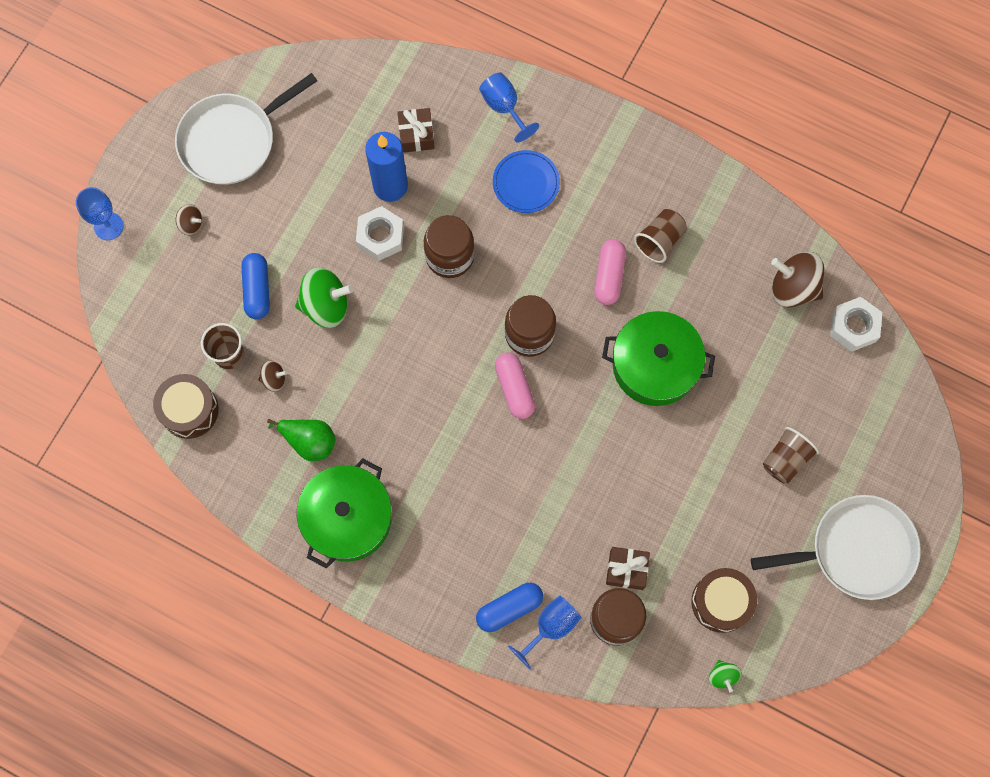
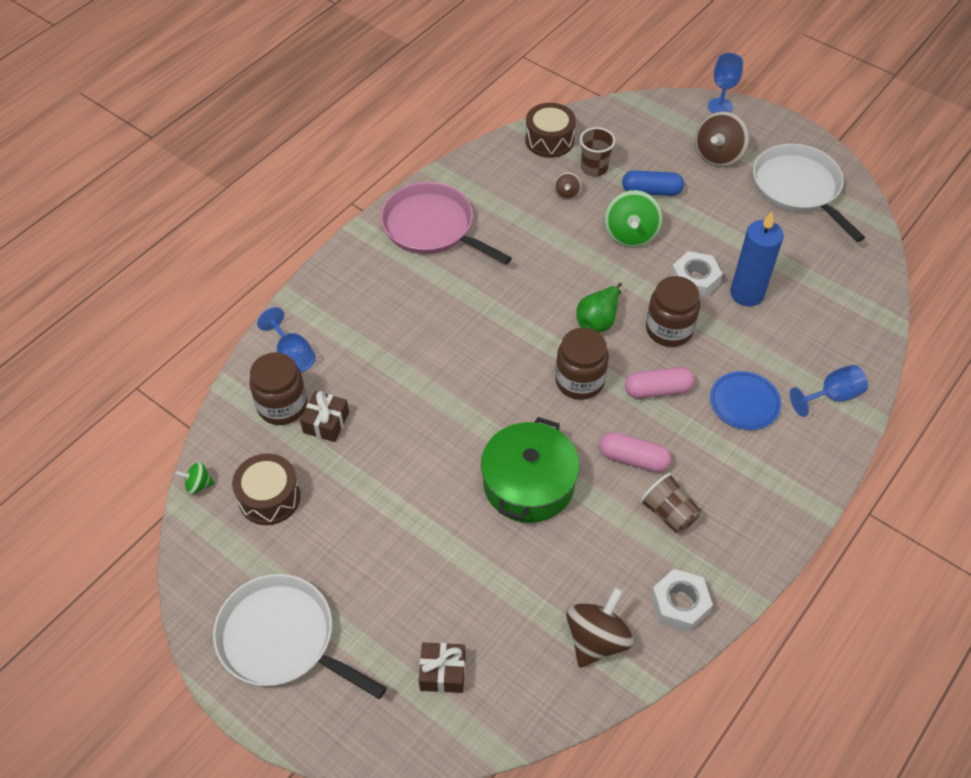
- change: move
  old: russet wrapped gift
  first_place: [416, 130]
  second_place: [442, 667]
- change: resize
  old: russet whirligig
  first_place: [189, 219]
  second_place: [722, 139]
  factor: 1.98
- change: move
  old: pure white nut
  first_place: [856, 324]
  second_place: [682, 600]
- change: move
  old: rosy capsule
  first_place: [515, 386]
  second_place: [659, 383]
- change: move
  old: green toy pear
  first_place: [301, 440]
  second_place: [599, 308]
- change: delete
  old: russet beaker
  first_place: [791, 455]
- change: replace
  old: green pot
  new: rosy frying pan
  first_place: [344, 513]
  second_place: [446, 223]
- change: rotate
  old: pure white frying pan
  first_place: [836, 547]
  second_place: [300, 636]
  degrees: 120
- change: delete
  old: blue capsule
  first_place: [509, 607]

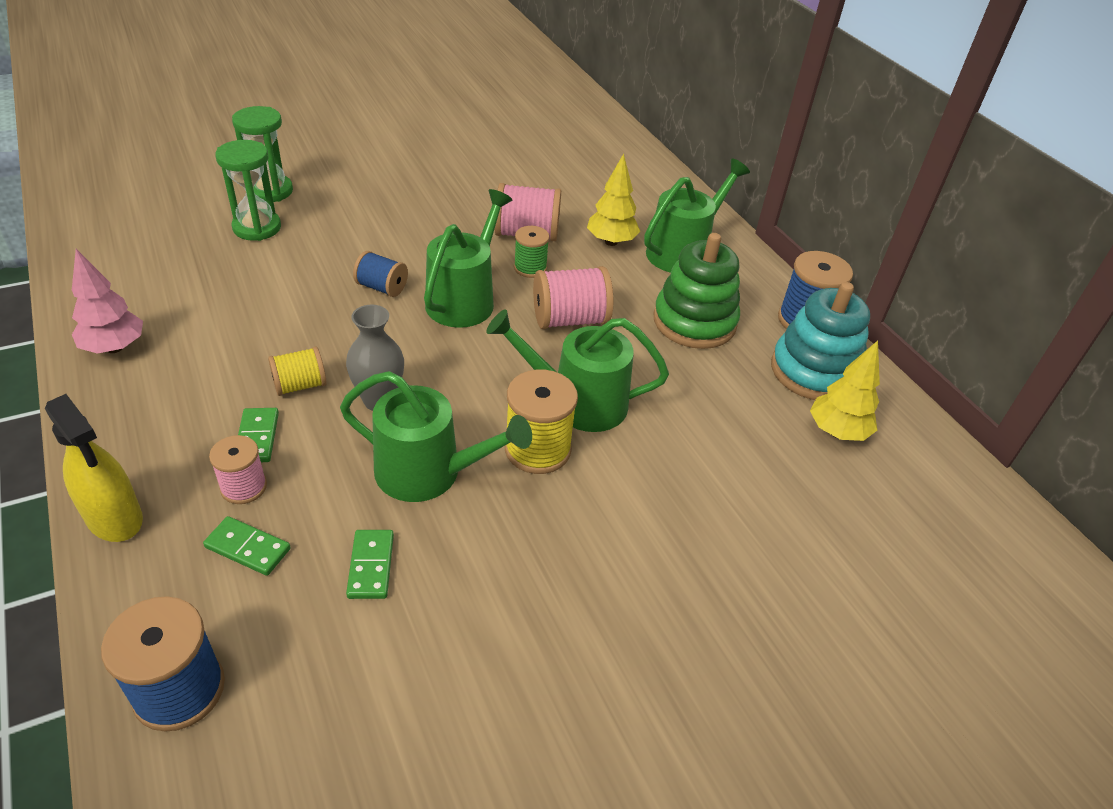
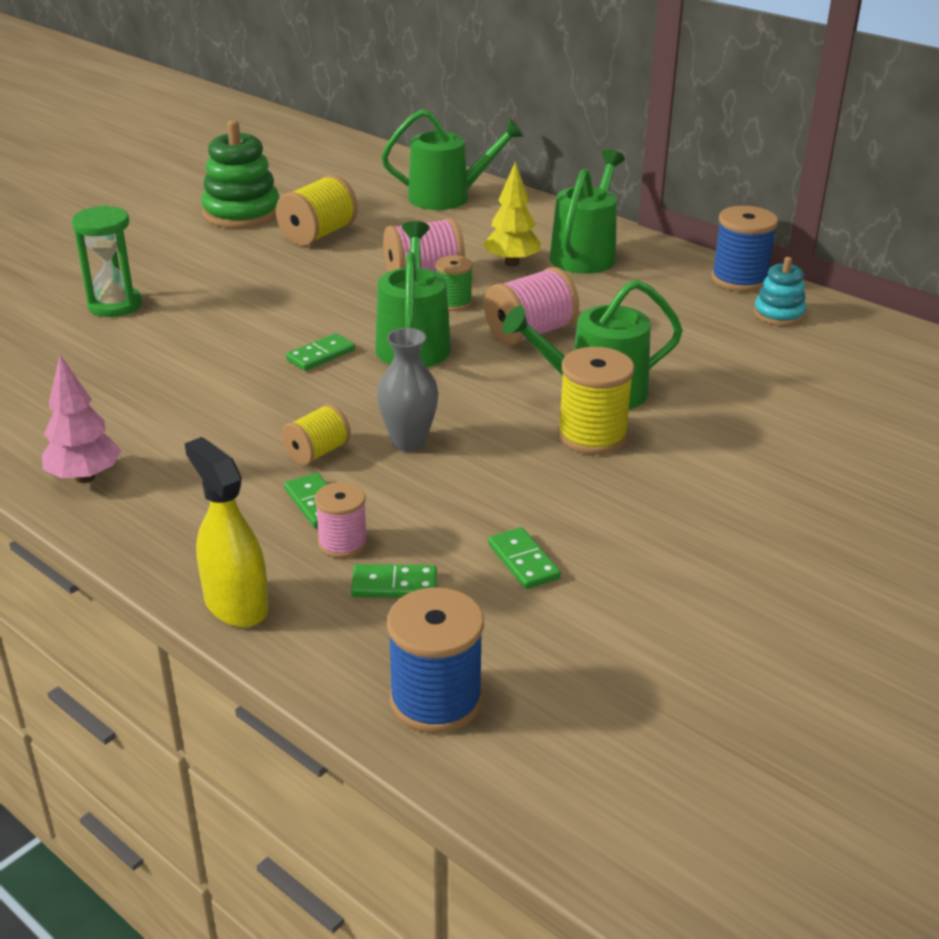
- change: delete
  old: green sand timer
  first_place: [248, 190]
- change: move
  old: green stacking toy
  first_place: [697, 291]
  second_place: [240, 174]
- change: replace
  old: blue spool
  new: green domino tile
  first_place: [380, 274]
  second_place: [320, 352]
- change: resize
  old: aqua stacking toy
  first_place: [820, 341]
  second_place: [780, 291]
  factor: 0.57
- change: delete
  old: yellow fir tree
  first_place: [845, 390]
- change: move
  old: green watering can
  first_place: [436, 436]
  second_place: [452, 159]
- change: rotate
  old: yellow sprayer
  first_place: [94, 468]
  second_place: [227, 532]
  degrees: -150
- change: insert
  new: yellow spool
  second_place: [317, 210]

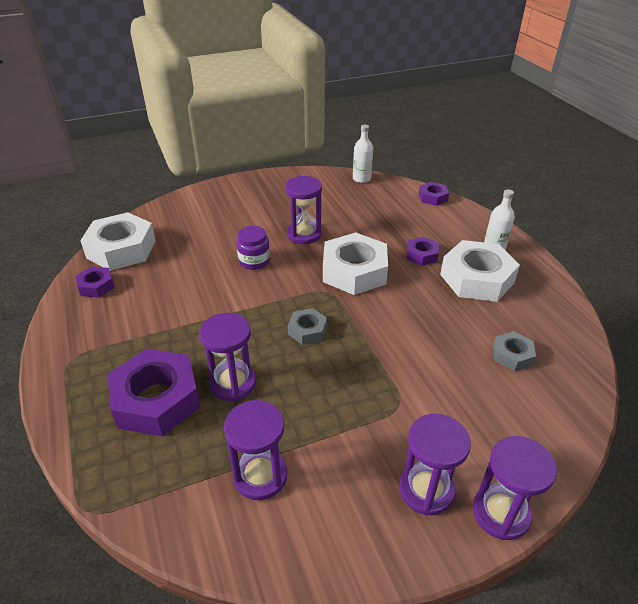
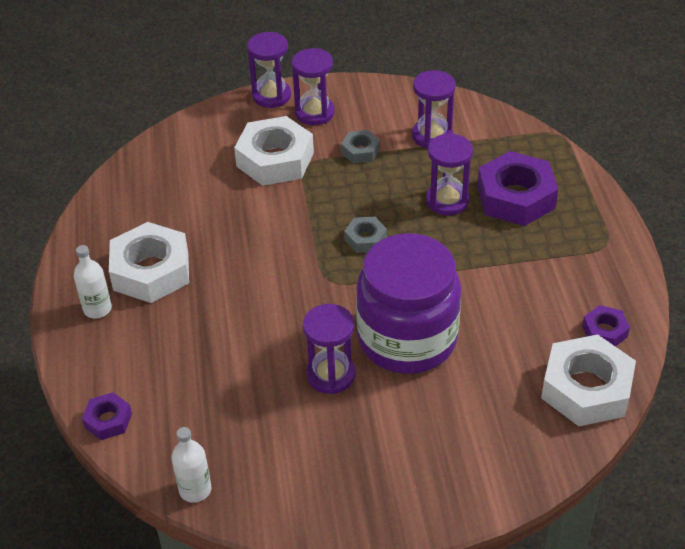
- change: resize
  old: royal purple preserve jar
  first_place: [253, 248]
  second_place: [408, 303]
  factor: 2.43
- change: move
  old: pure white nut
  first_place: [355, 264]
  second_place: [274, 151]
- change: delete
  old: royal purple nut
  first_place: [423, 251]
- change: move
  old: ash-grey nut
  first_place: [514, 351]
  second_place: [360, 147]

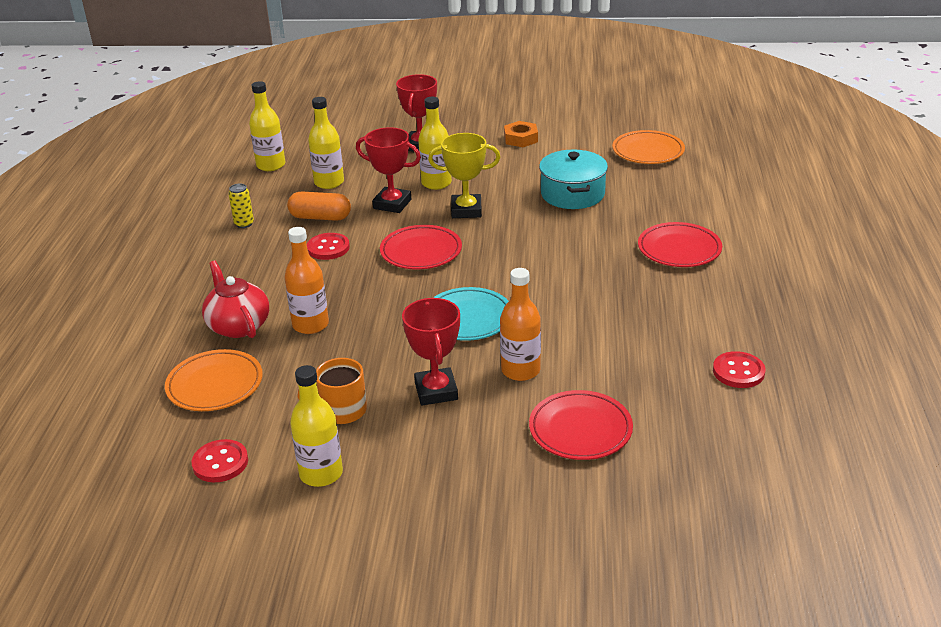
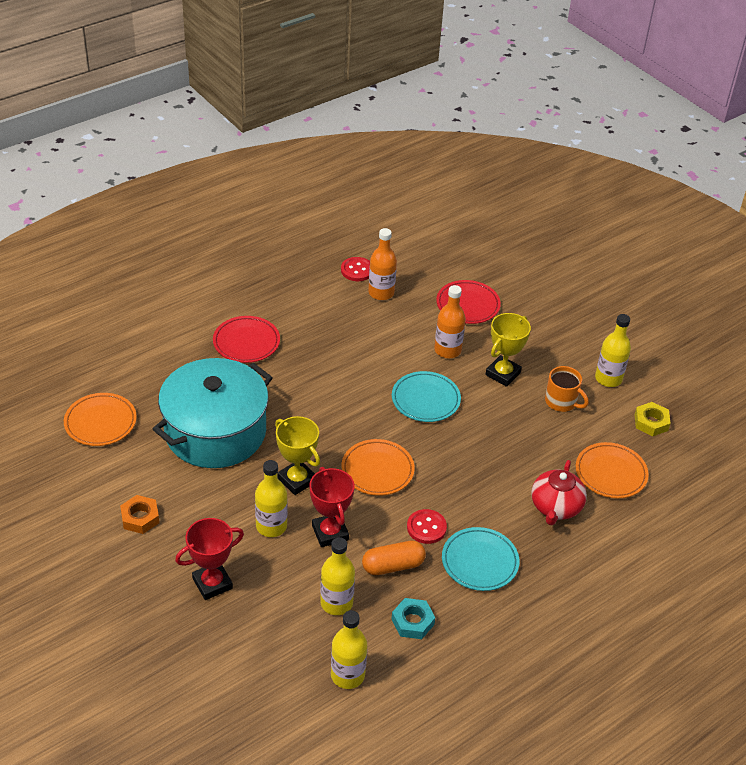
- change: resize
  old: aqua pot
  first_place: [573, 179]
  second_place: [213, 413]
  factor: 1.68
- change: delete
  old: yellow soda can
  first_place: [241, 205]
- change: rotate
  old: orange-coloured capsule
  first_place: [319, 206]
  second_place: [394, 557]
  degrees: -75
- change: recolor
  old: scarlet flat dish
  new: orange-coloured flat dish
  first_place: [421, 247]
  second_place: [378, 467]
- change: move
  old: orange-coloured bottle
  first_place: [306, 280]
  second_place: [382, 264]
- change: recolor
  old: scarlet prize cup
  new: yellow prize cup
  first_place: [431, 352]
  second_place: [508, 350]
- change: replace
  old: scarlet button
  new: yellow nut
  first_place: [219, 460]
  second_place: [653, 419]
- change: insert
  new: aqua flat dish
  second_place: [480, 559]
- change: insert
  new: aqua nut
  second_place: [413, 618]

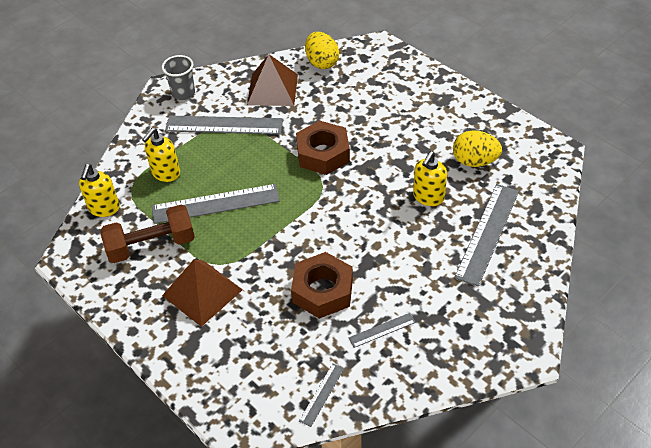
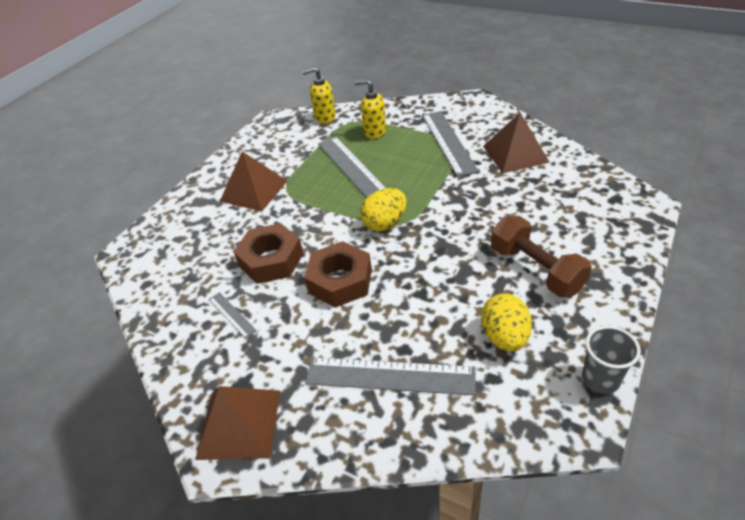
- change: move
  old: yellow egg
  first_place: [322, 50]
  second_place: [383, 210]
- change: move
  old: ash-grey beaker
  first_place: [178, 77]
  second_place: [611, 360]
- change: move
  old: russet nut
  first_place: [323, 147]
  second_place: [338, 274]
- change: delete
  old: yellow pump bottle
  first_place: [430, 178]
- change: move
  old: russet dumbbell
  first_place: [147, 234]
  second_place: [541, 256]
- change: delete
  old: ash-grey straightedge
  first_place: [321, 395]
- change: insert
  new: russet pyramid shape
  second_place: [237, 423]

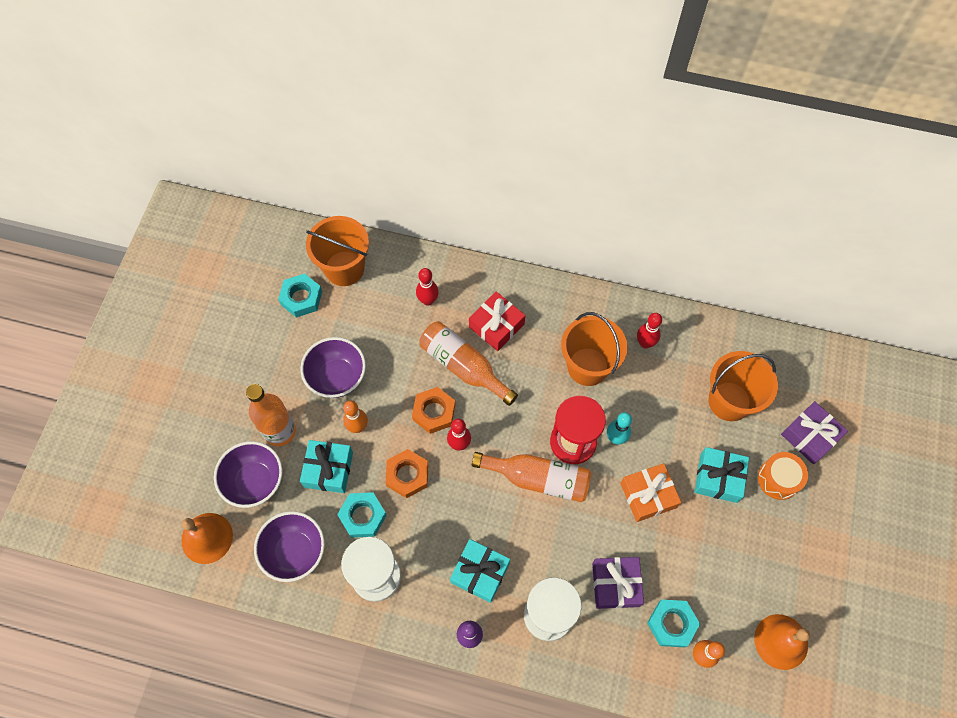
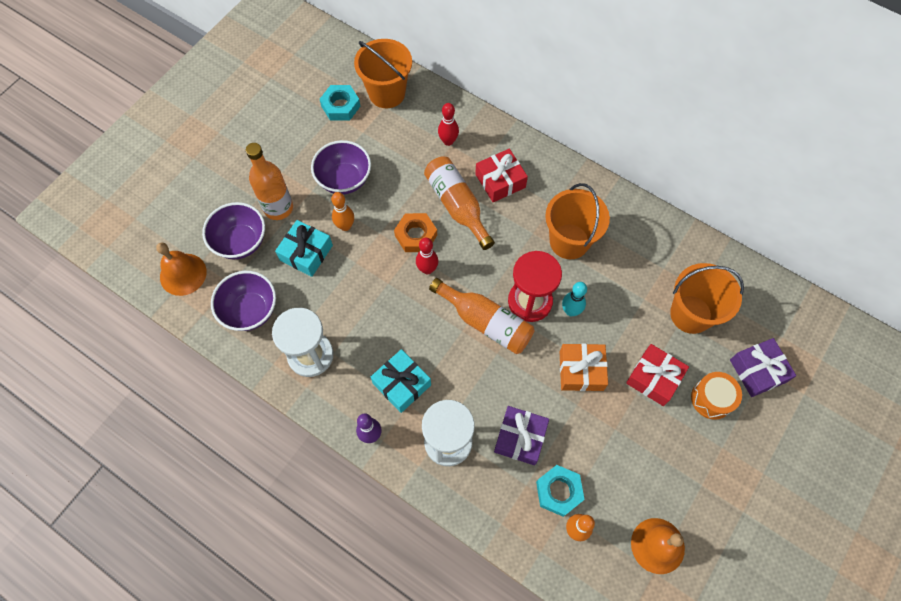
- change: delete
  old: scarlet bowling pin
  first_place: [649, 330]
- change: recolor
  old: aqua wrapped gift
  new: scarlet wrapped gift
  first_place: [722, 475]
  second_place: [657, 375]
- change: delete
  old: orange-coloured nut
  first_place: [407, 473]
- change: delete
  old: aqua nut
  first_place: [362, 515]

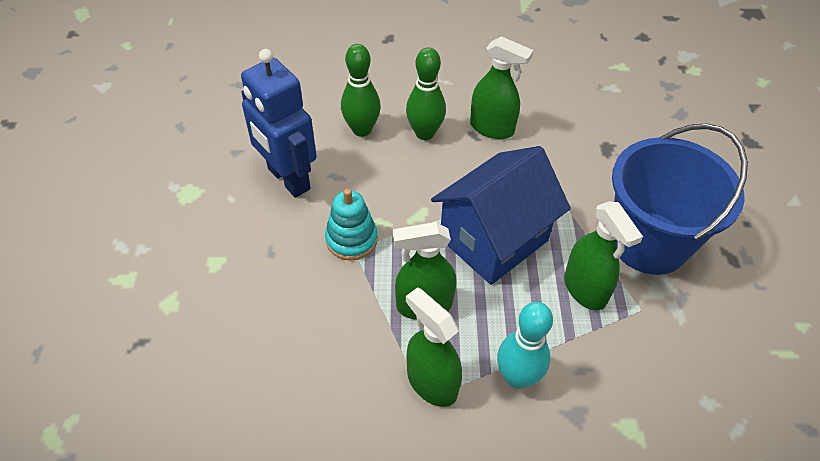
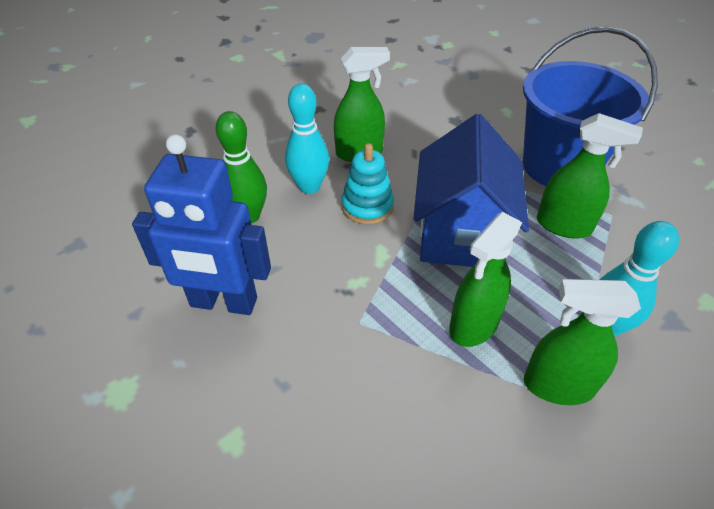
- change: recolor
  old: green bowling pin
  new: aqua bowling pin
  first_place: [426, 93]
  second_place: [307, 139]
- change: move
  old: aqua stacking toy
  first_place: [351, 225]
  second_place: [367, 183]

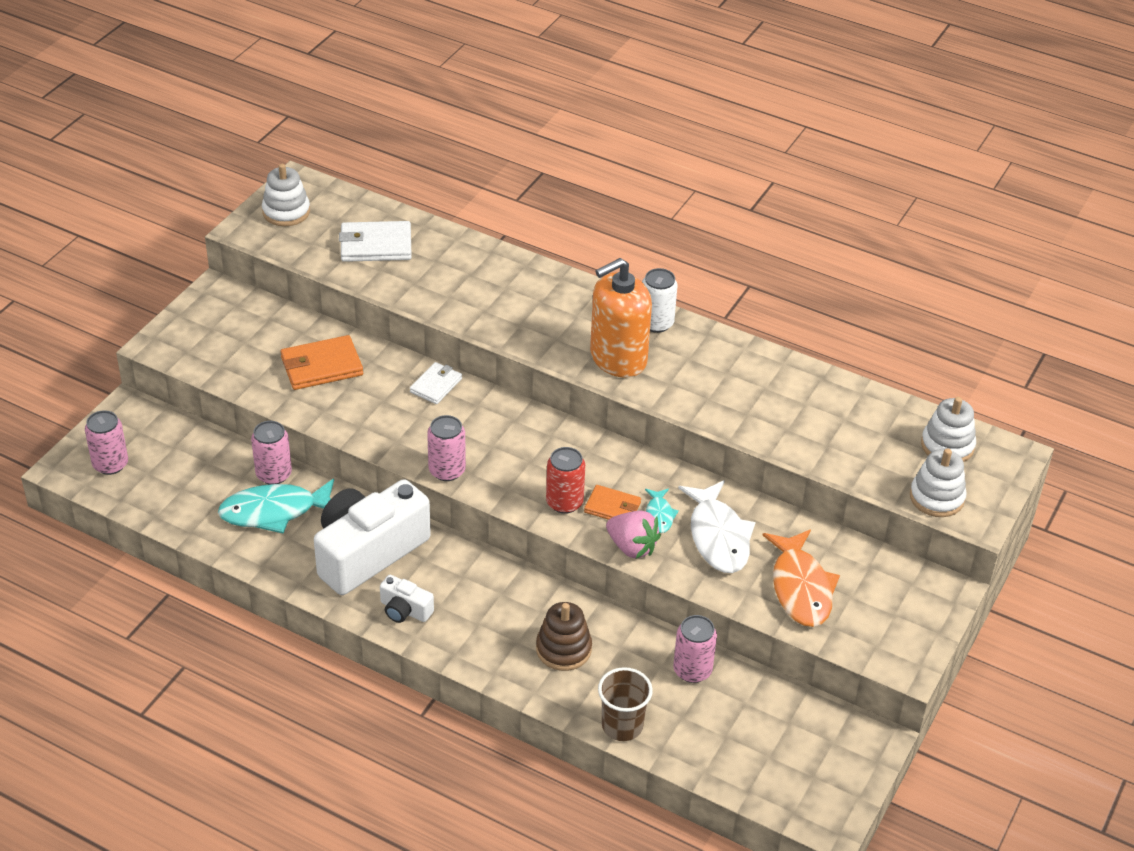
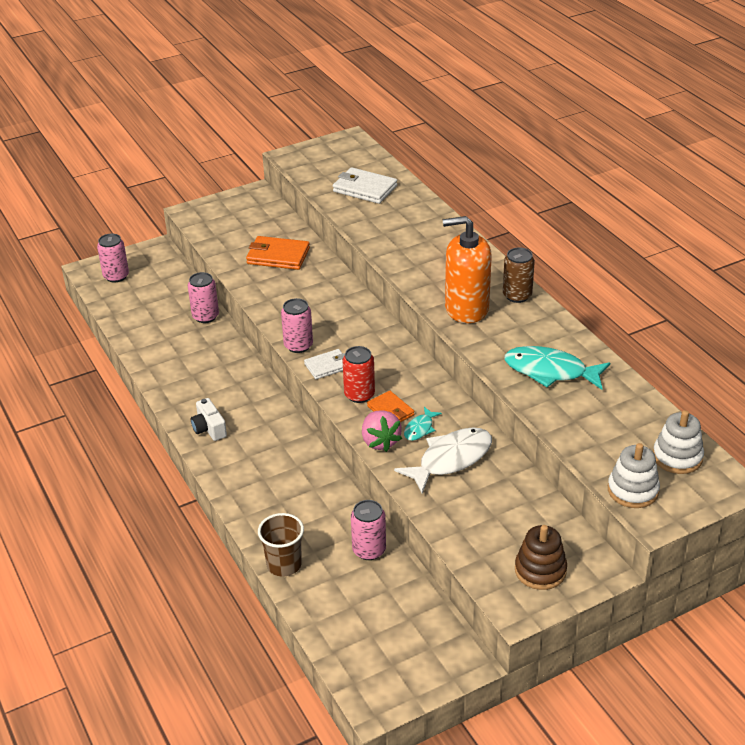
- change: delete
  old: pure white stacking toy
  first_place: [286, 195]
- change: recolor
  old: pure white soda can
  new: russet soda can
  first_place: [660, 300]
  second_place: [519, 275]
- change: move
  old: pure white wallet
  first_place: [436, 383]
  second_place: [324, 364]
- change: move
  old: aqua toy fish
  first_place: [276, 506]
  second_place: [557, 368]
- change: delete
  old: pure white photo camera
  first_place: [372, 537]
- change: rotate
  old: pure white toy fish
  first_place: [717, 526]
  second_place: [443, 460]
  degrees: -150
- change: delete
  old: orange-coloured toy fish
  first_place: [801, 578]
- change: move
  old: russet stacking toy
  first_place: [564, 636]
  second_place: [541, 557]

